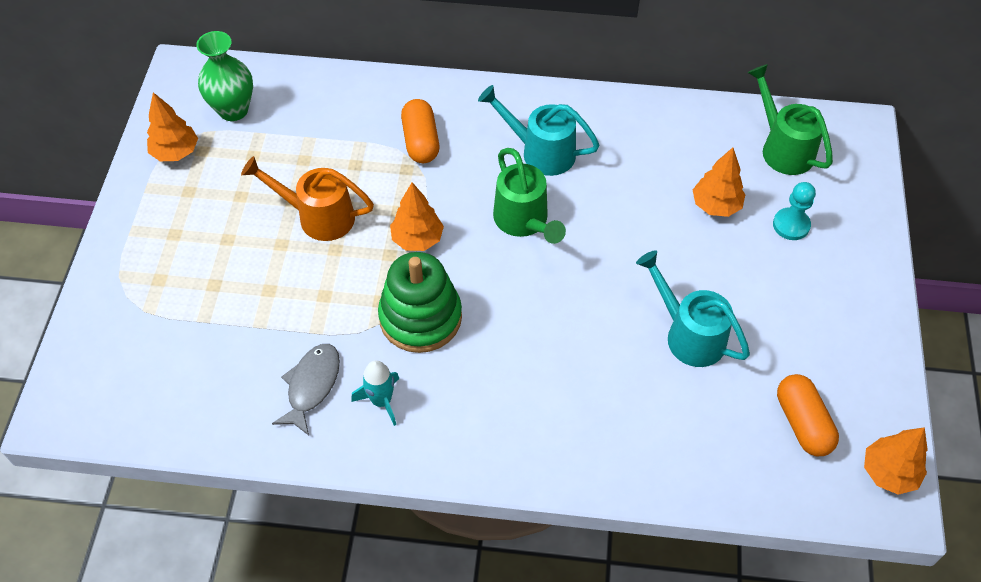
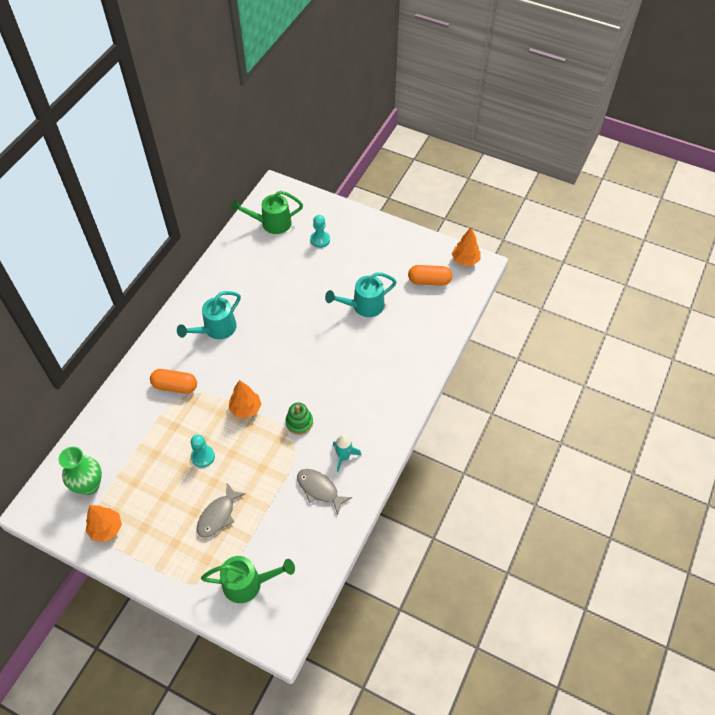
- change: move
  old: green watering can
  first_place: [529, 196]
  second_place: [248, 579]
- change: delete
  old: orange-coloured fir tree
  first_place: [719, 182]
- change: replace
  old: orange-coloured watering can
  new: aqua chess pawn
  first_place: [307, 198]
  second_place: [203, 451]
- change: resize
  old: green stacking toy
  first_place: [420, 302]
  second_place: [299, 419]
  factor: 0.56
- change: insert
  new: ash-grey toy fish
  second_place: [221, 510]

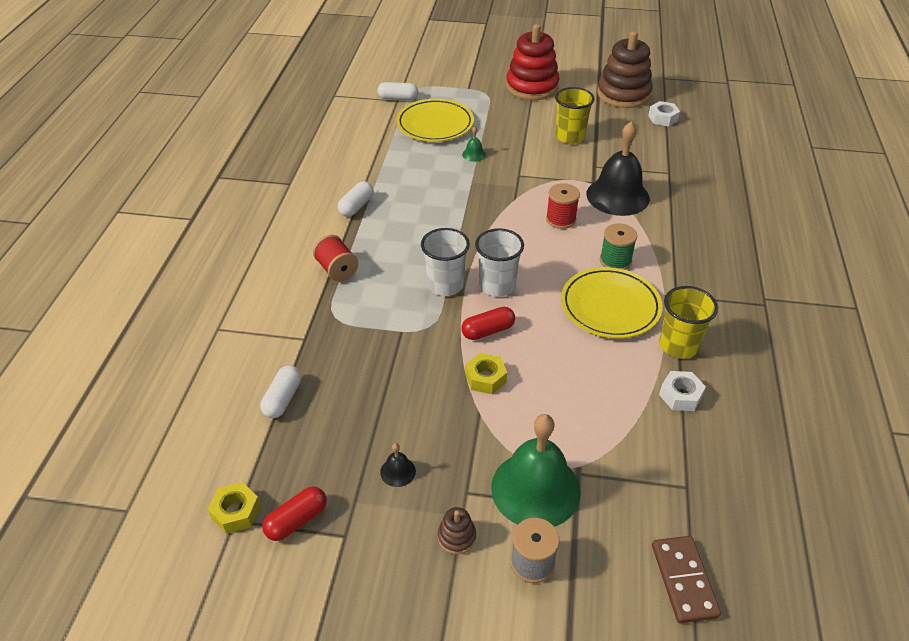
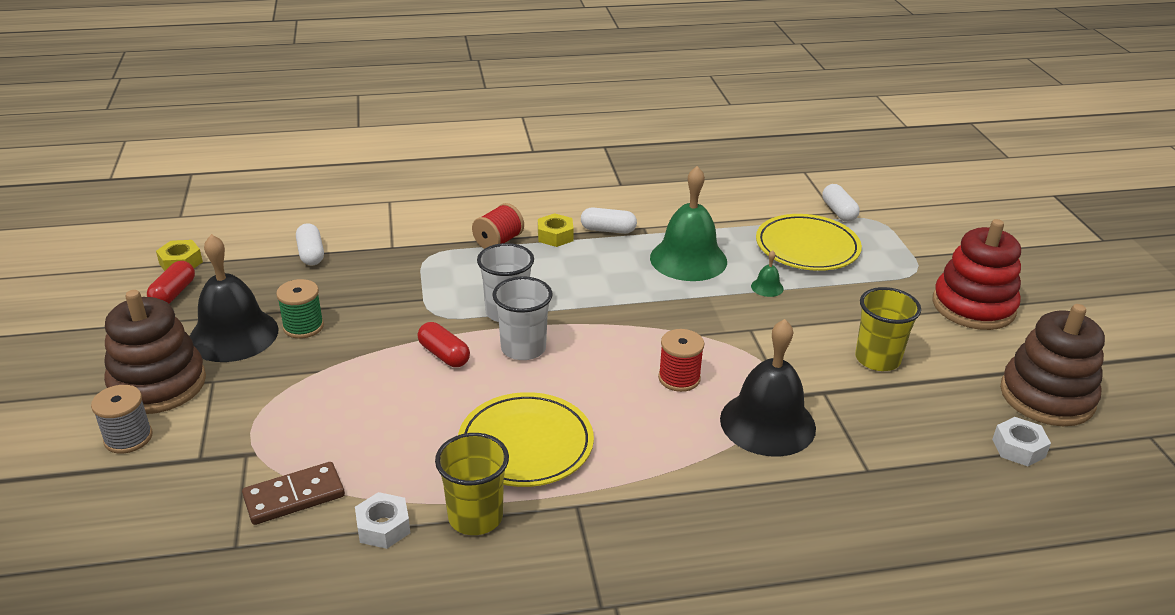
- change: move
  old: green spool
  first_place: [618, 246]
  second_place: [300, 308]
- change: move
  old: yellow nut
  first_place: [486, 373]
  second_place: [556, 230]
- change: rotate
  old: pure white capsule
  first_place: [280, 391]
  second_place: [310, 244]
  degrees: 75
- change: move
  old: green school bell
  first_place: [536, 470]
  second_place: [688, 223]
- change: resize
  old: ebony school bell
  first_place: [398, 465]
  second_place: [234, 298]
  factor: 2.47
- change: rotate
  old: scarlet capsule
  first_place: [294, 514]
  second_place: [171, 282]
  degrees: 75
- change: resize
  old: russet stacking toy
  first_place: [457, 530]
  second_place: [155, 352]
  factor: 2.41
- change: move
  old: russet domino tile
  first_place: [686, 580]
  second_place: [293, 493]

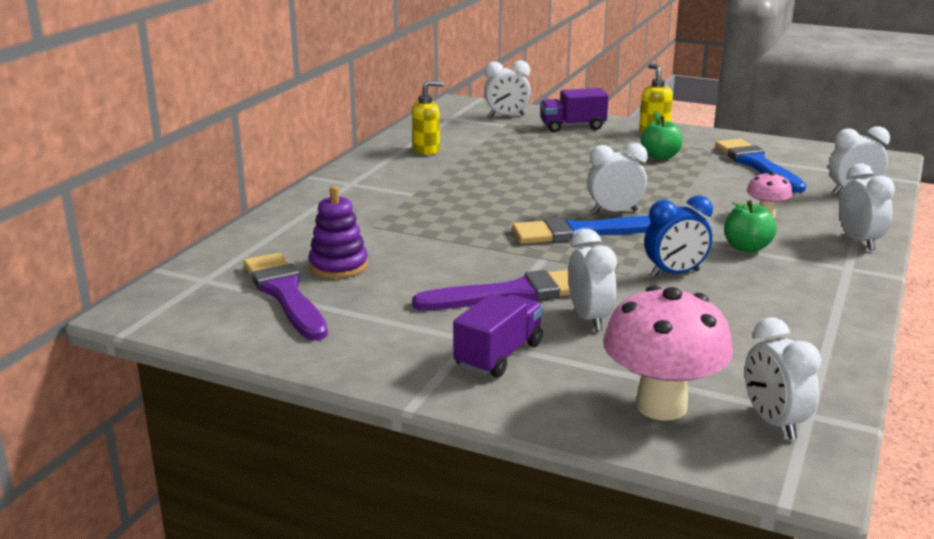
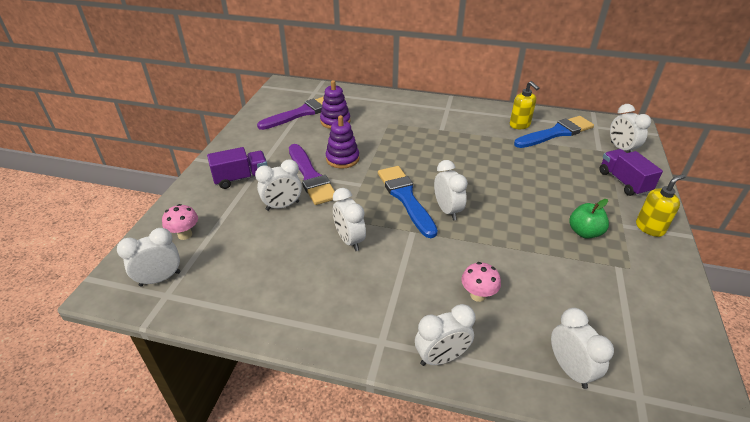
- change: move
  old: blue brush
  first_place: [760, 166]
  second_place: [554, 132]
- change: recolor
  old: blue bedside clock
  new: pure white bedside clock
  first_place: [678, 236]
  second_place: [349, 219]
- change: delete
  old: green toy apple
  first_place: [750, 226]
- change: resize
  old: rosy mushroom
  first_place: [668, 353]
  second_place: [180, 222]
  factor: 0.5
- change: rotate
  old: royal purple toy truck
  first_place: [498, 335]
  second_place: [237, 168]
  degrees: -45
- change: insert
  new: royal purple stacking toy
  second_place: [342, 142]

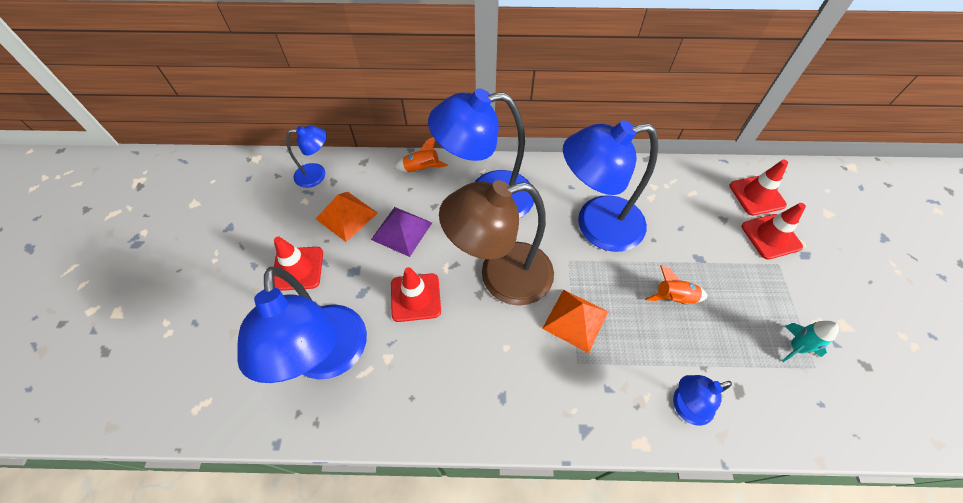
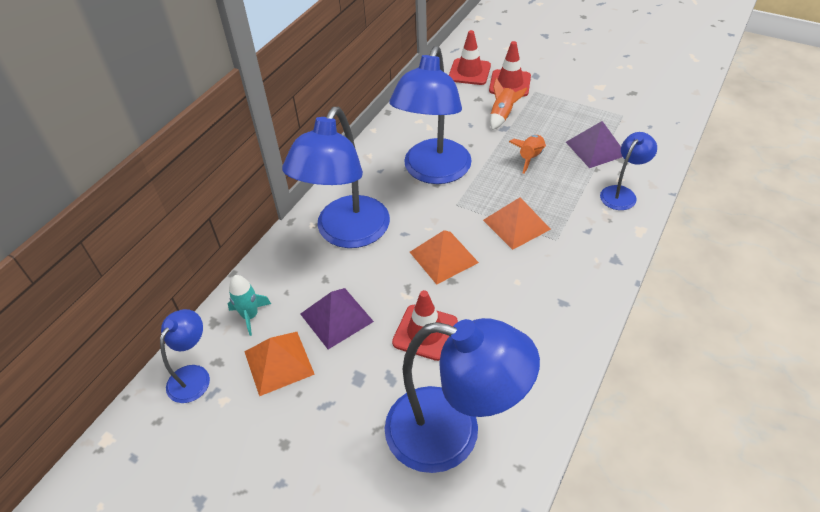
- change: move
  old: orange-coloured spaceship
  first_place: [421, 154]
  second_place: [508, 104]
- change: replace
  old: russet lamp
  new: orange-coloured pyramid shape
  first_place: [496, 243]
  second_place: [444, 257]
- change: delete
  old: scarlet safety cone
  first_place: [298, 264]
- change: move
  old: aqua spaceship
  first_place: [810, 341]
  second_place: [249, 305]
- change: rotate
  old: blue lamp
  first_place: [702, 400]
  second_place: [628, 171]
  degrees: -150
- change: insert
  new: royal purple pyramid shape
  second_place: [594, 144]

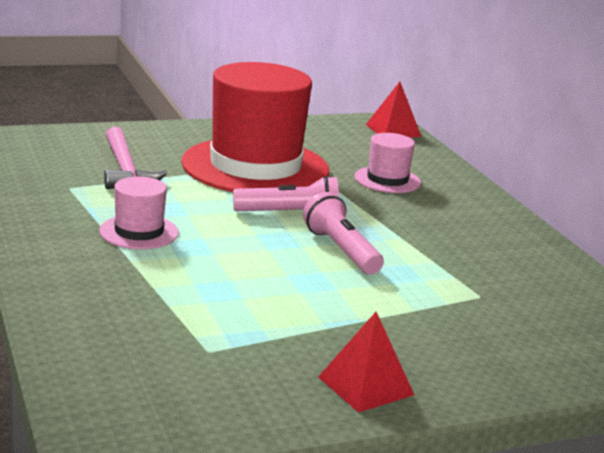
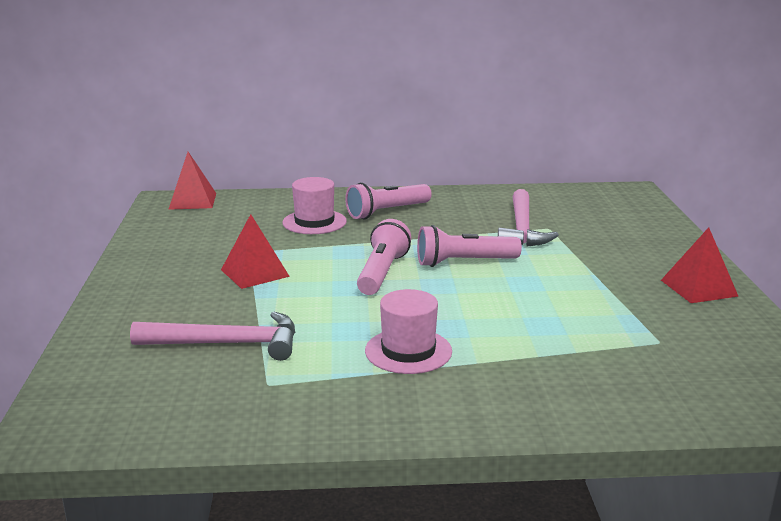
- change: replace
  old: scarlet hat
  new: scarlet pyramid shape
  first_place: [255, 127]
  second_place: [255, 251]
- change: insert
  new: rosy torch
  second_place: [388, 200]
- change: insert
  new: rosy carpenter's hammer
  second_place: [528, 218]

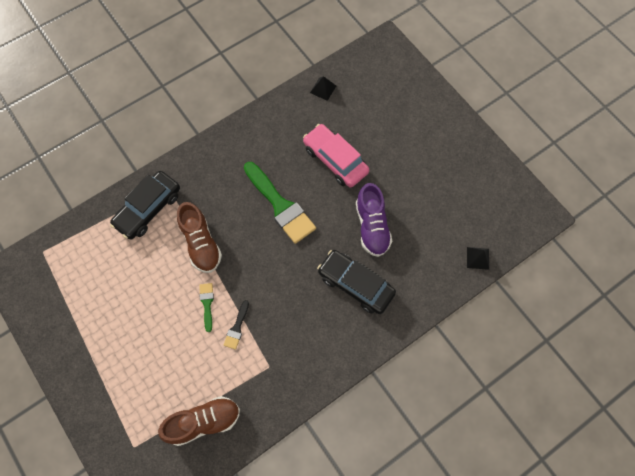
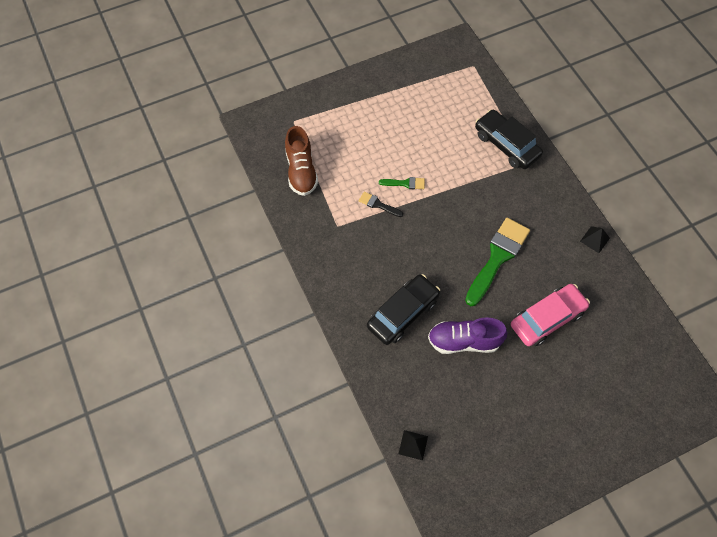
- change: move
  old: ebony pyramid shape
  first_place: [323, 88]
  second_place: [595, 239]
- change: rotate
  old: green brush
  first_place: [280, 203]
  second_place: [497, 262]
  degrees: 150
- change: delete
  old: russet shoe
  first_place: [199, 237]

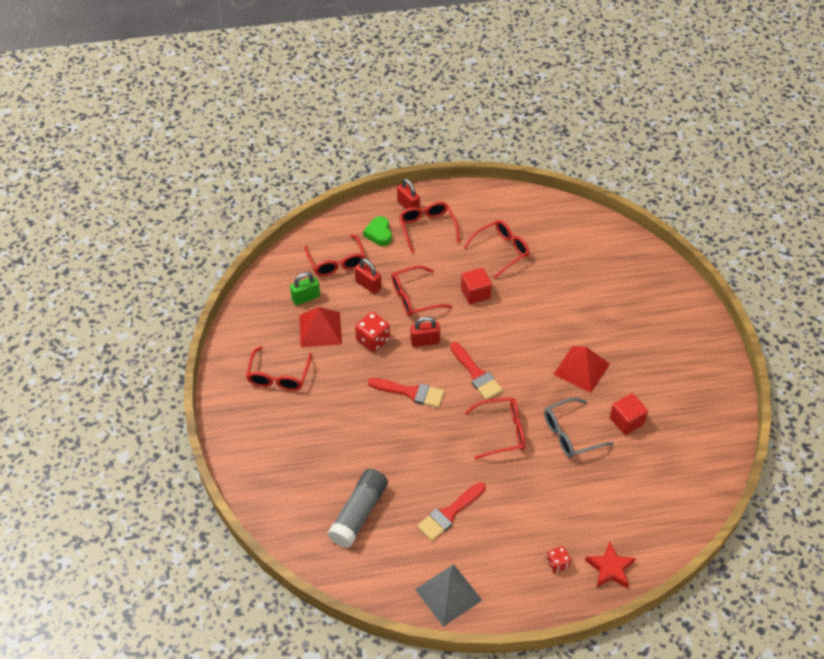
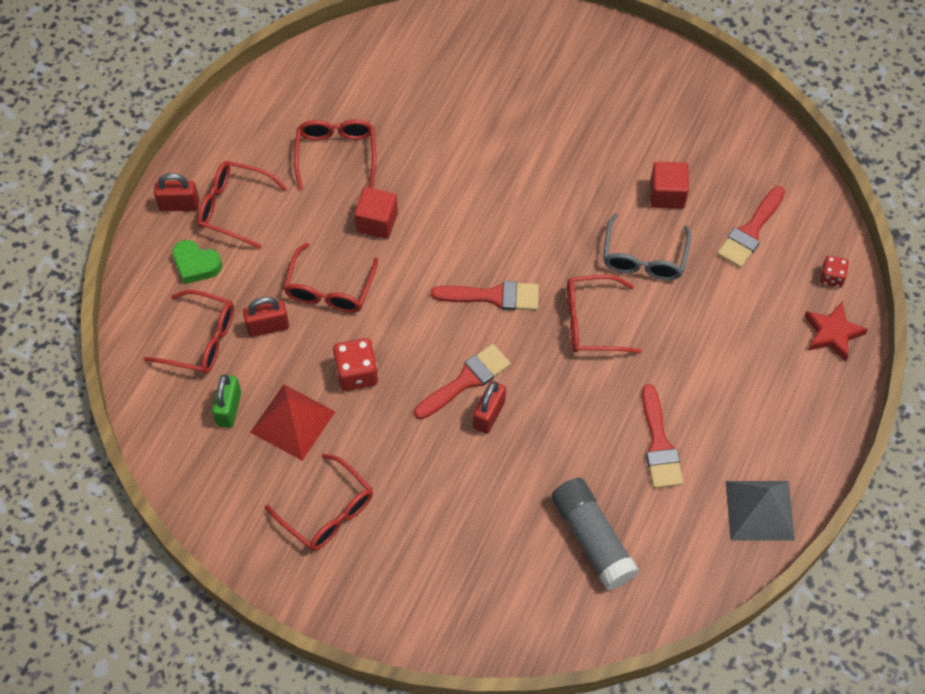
- change: move
  old: scarlet small lock
  first_place: [425, 331]
  second_place: [489, 407]
- change: delete
  old: scarlet pyramid shape
  first_place: [581, 369]
- change: rotate
  old: scarlet eyeglasses
  first_place: [495, 428]
  second_place: [604, 314]
  degrees: -120
- change: move
  old: scarlet dice
  first_place: [558, 559]
  second_place: [834, 272]
- change: insert
  new: scarlet brush
  second_place: [751, 227]

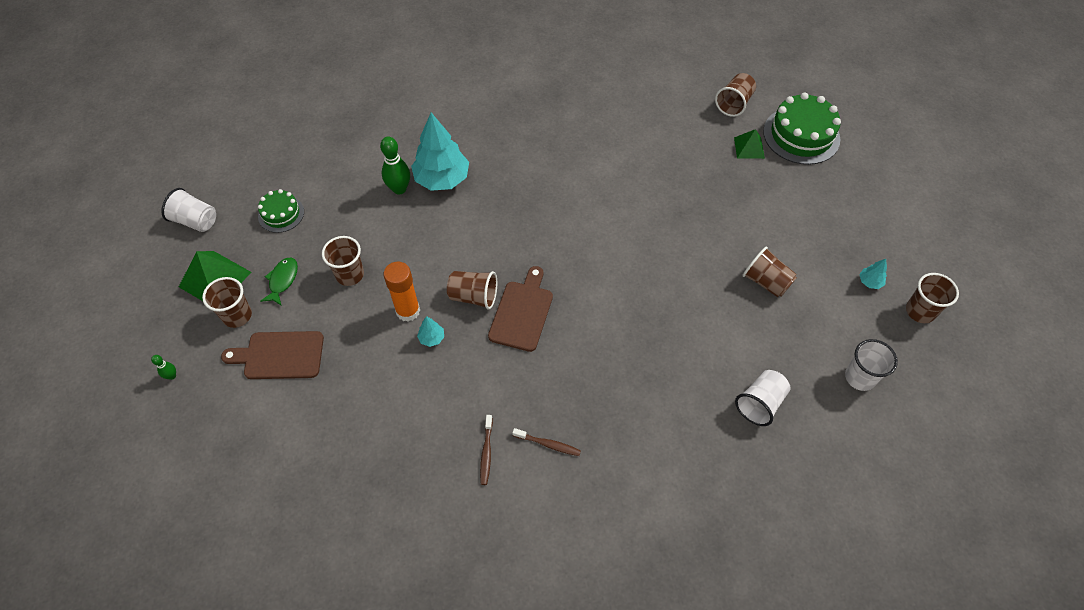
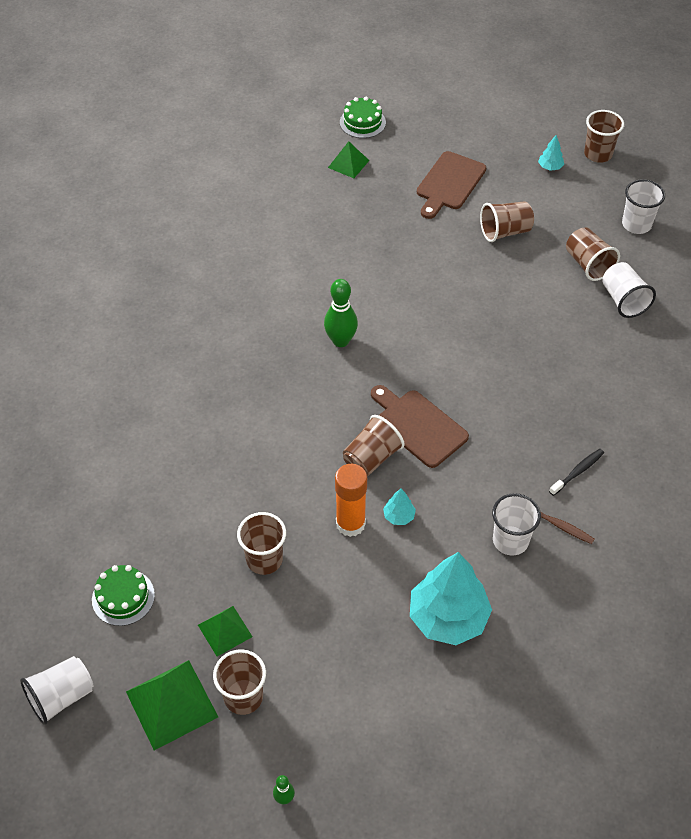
- change: move
  old: russet beaker
  first_place: [735, 95]
  second_place: [593, 254]
- change: resize
  old: green gateau
  first_place: [802, 128]
  second_place: [363, 117]
  factor: 0.56
- change: move
  old: aqua fir tree
  first_place: [440, 152]
  second_place: [451, 598]
- change: move
  old: green bowling pin
  first_place: [395, 165]
  second_place: [341, 313]
- change: replace
  old: green toy fish
  new: green pyramid shape
  first_place: [279, 282]
  second_place: [225, 631]
- change: move
  old: russet bread board
  first_place: [272, 355]
  second_place: [451, 185]
- change: recolor
  old: russet tooth brush
  new: ebony tooth brush
  first_place: [546, 442]
  second_place: [576, 472]
- change: insert
  new: pure white beaker
  second_place: [516, 524]

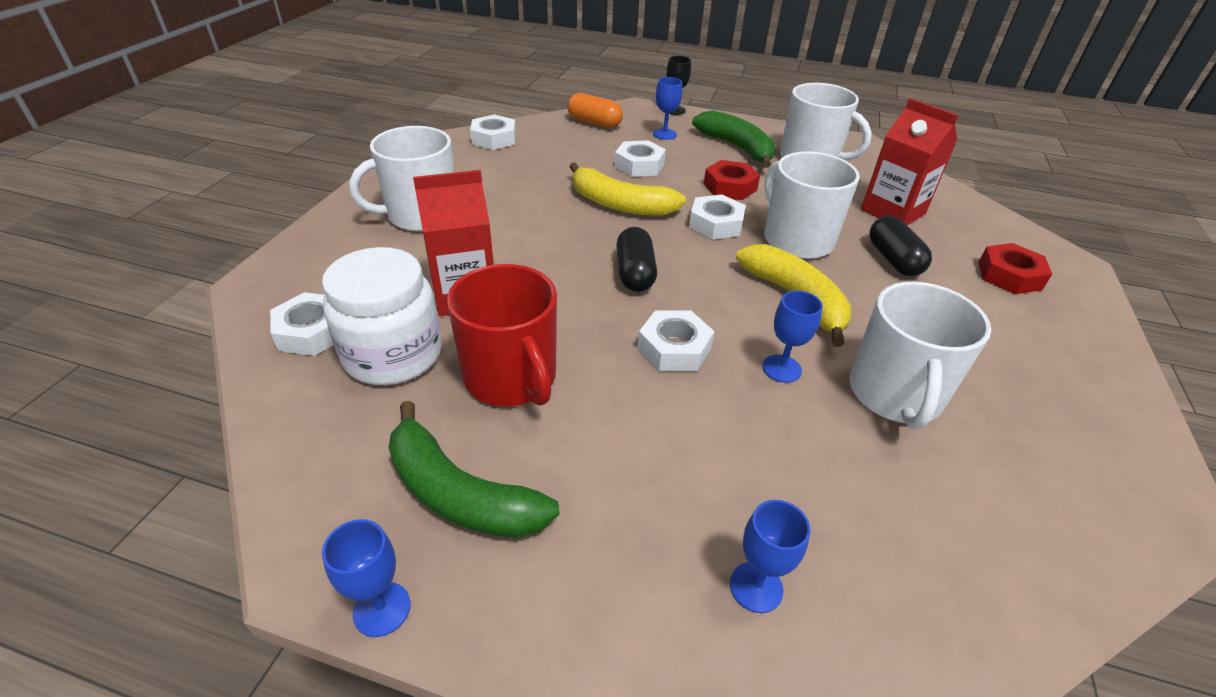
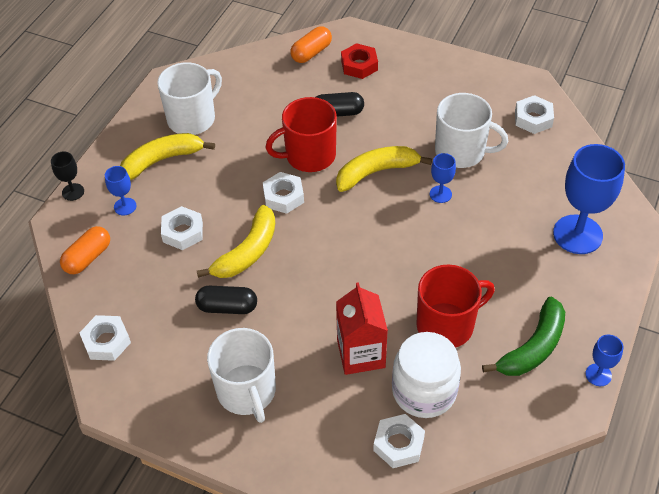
- change: delete
  old: scarlet milk carton
  first_place: [910, 161]
- change: recolor
  old: green banana fruit
  new: yellow banana fruit
  first_place: [733, 139]
  second_place: [167, 156]
- change: recolor
  old: pure white tea mug
  new: scarlet tea mug
  first_place: [812, 205]
  second_place: [301, 134]
- change: delete
  old: scarlet nut
  first_place: [732, 180]
- change: move
  old: ebony capsule
  first_place: [636, 259]
  second_place: [226, 300]
- change: move
  old: pure white nut
  first_place: [676, 340]
  second_place: [534, 114]
- change: resize
  old: blue goblet
  first_place: [770, 556]
  second_place: [589, 199]
  factor: 2.11
- change: insert
  new: orange-coloured capsule
  second_place: [311, 44]

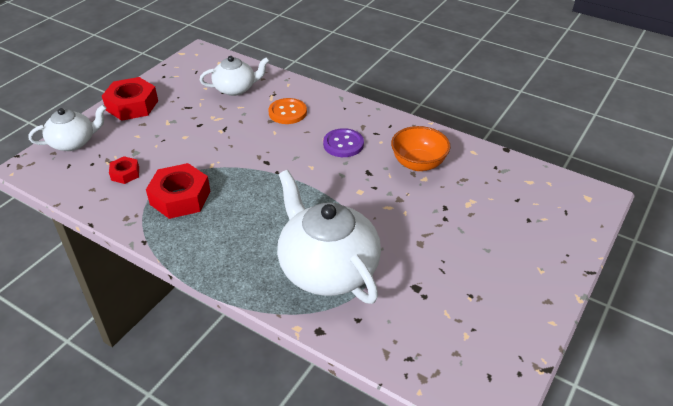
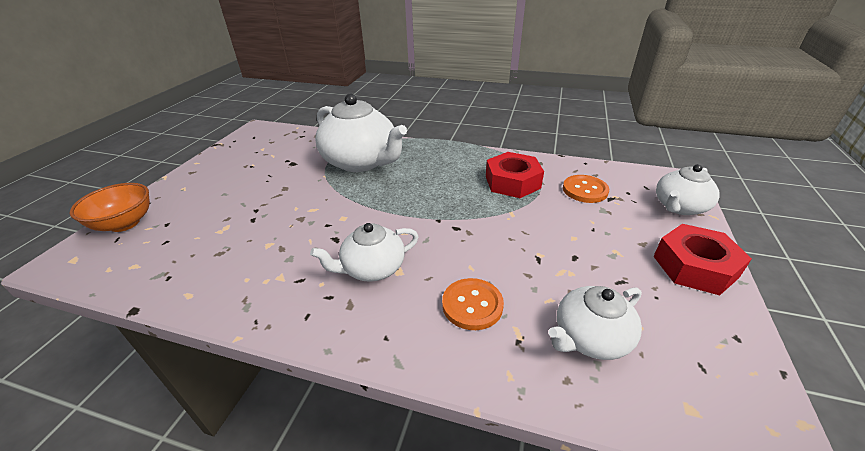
- change: move
  old: orange-coloured bowl
  first_place: [421, 148]
  second_place: [110, 207]
- change: replace
  old: royal purple button
  new: pure white teapot
  first_place: [343, 142]
  second_place: [364, 252]
- change: replace
  old: scarlet nut
  new: orange-coloured button
  first_place: [124, 170]
  second_place: [586, 189]

